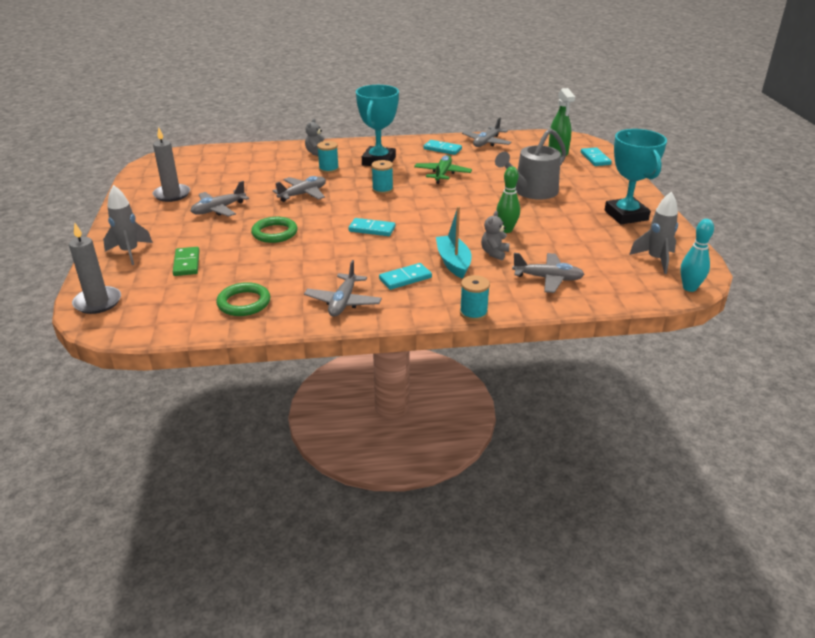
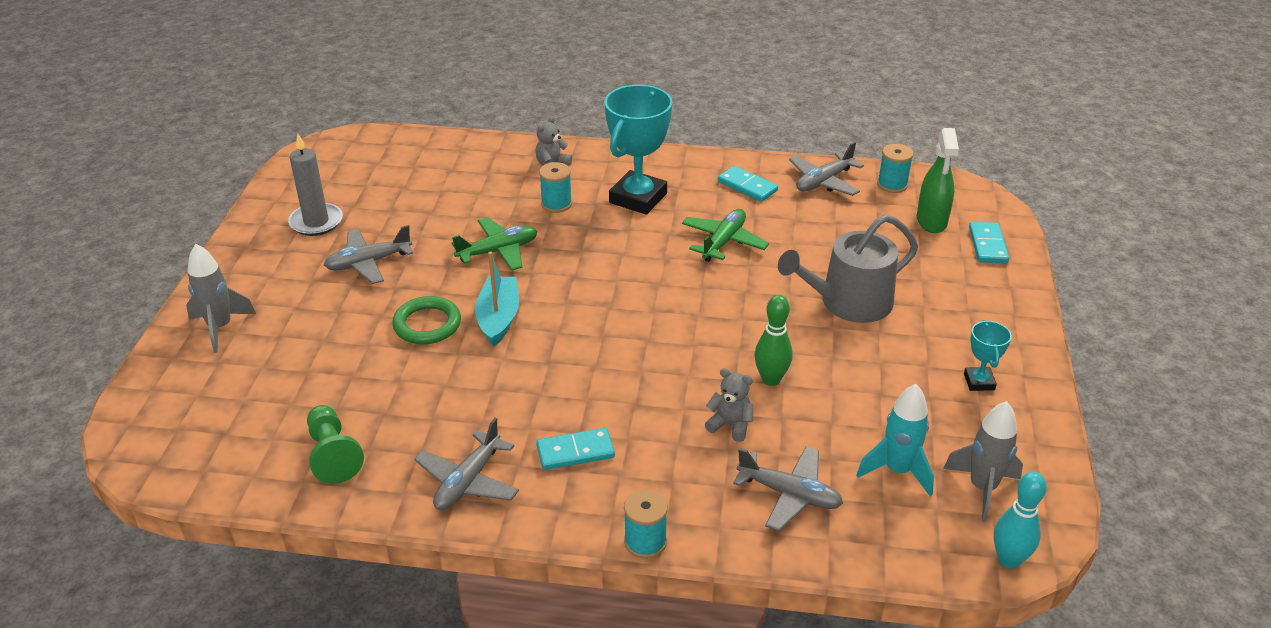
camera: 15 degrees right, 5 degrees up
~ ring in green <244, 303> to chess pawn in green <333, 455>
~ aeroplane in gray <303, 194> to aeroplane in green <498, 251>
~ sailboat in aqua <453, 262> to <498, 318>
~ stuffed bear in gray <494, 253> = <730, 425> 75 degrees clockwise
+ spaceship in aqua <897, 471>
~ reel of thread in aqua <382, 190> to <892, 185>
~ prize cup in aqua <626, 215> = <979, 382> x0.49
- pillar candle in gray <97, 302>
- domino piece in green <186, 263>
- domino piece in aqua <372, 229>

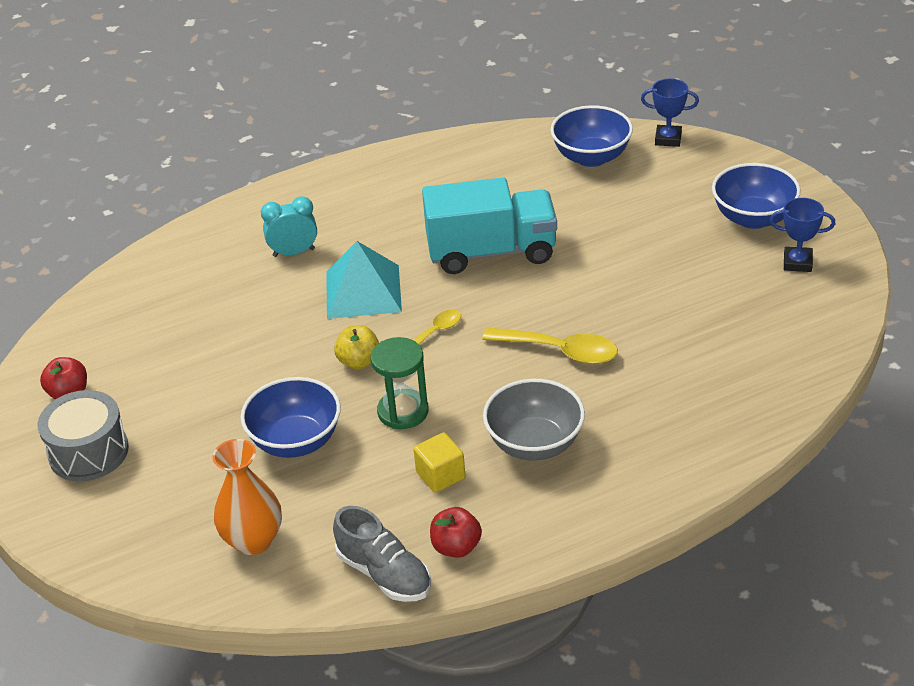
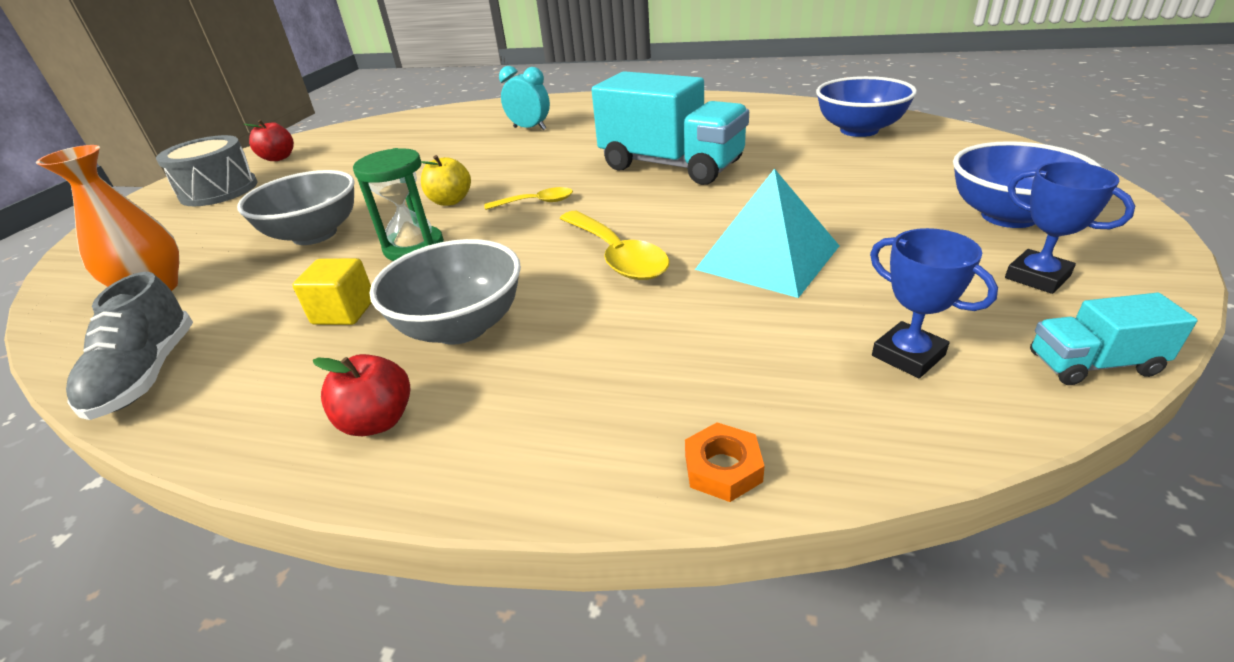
camera: 40 degrees right, 5 degrees down
~ bowl in cobalt <296, 441> to bowl in gray <315, 234>
~ apple in red <456, 547> to <378, 421>
+ nut in orange <722, 468>
~ pyramid shape in aqua <363, 291> to <768, 257>
~ prize cup in cobalt <668, 139> to <908, 355>
+ lorry in aqua <1093, 364>

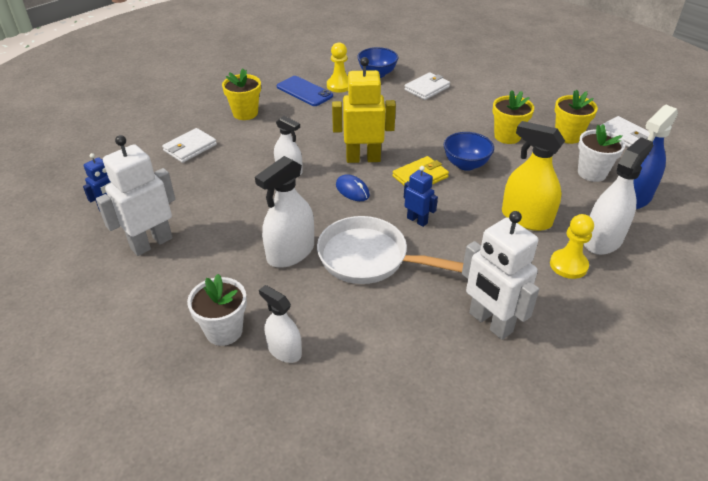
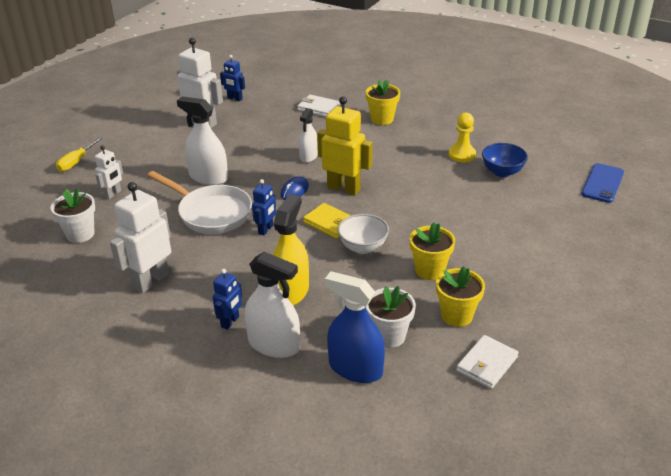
camera: 75 degrees right, 5 degrees down
~ plant pot in white <224, 331> to <80, 234>
+ screwdriver in yellow <76, 162>
~ spray cleaner in white <284, 350> to toy robot in white <113, 194>
~ skillet in white <369, 258> = <211, 213> 120 degrees clockwise
~ chess pawn in yellow <568, 265> to toy robot in cobalt <230, 322>
~ toy robot in yellow <363, 158> = <344, 188> 45 degrees counterclockwise
~ bowl in cobalt <466, 164> to bowl in white <363, 247>
~ phone in cobalt <304, 91> to <602, 183>
- wallet in white <427, 88>

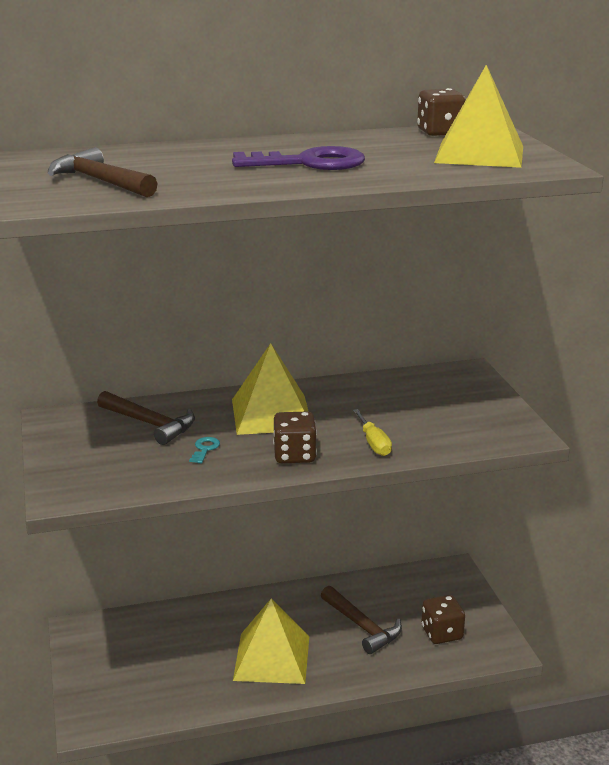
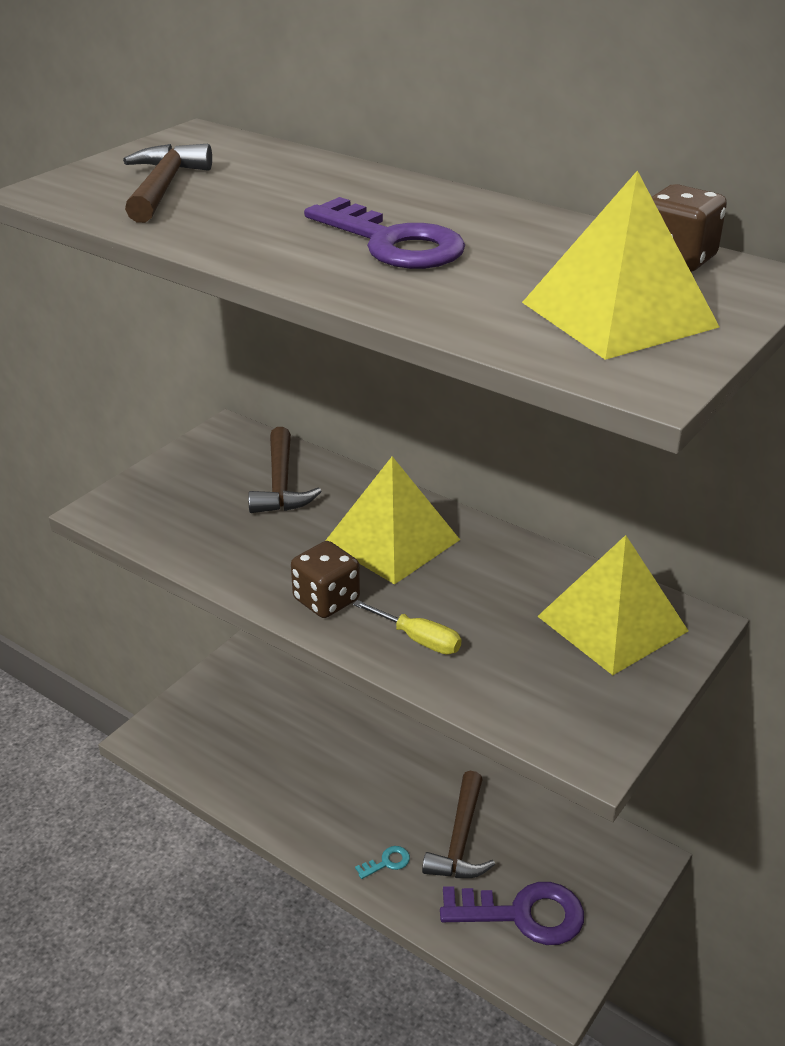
camera: 50 degrees right, 10 degrees up
~ screwdriver in yellow <373, 443> = <418, 639> 90 degrees counterclockwise
~ door key in aqua <205, 449> to <387, 862>
~ dice in dark brown <442, 633> to door key in royal purple <523, 914>
~ pyramid shape in yellow <271, 658> to <612, 623>

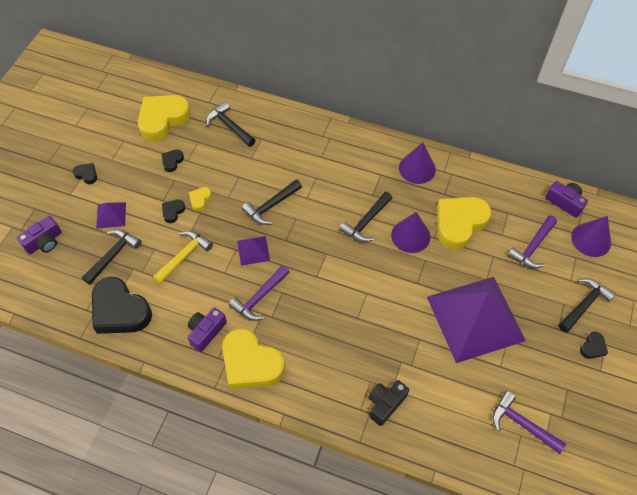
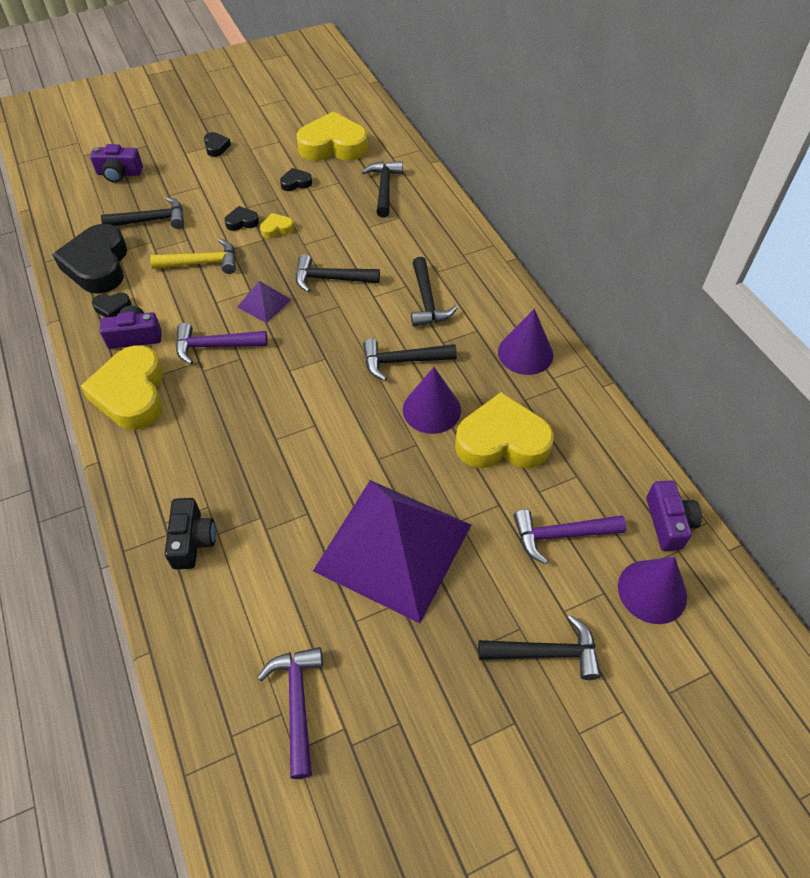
camera: 45 degrees right, 5 degrees down
~ love heart in black <592, 347> to <112, 308>
~ compact camera in black <385, 404> = <192, 540> 90 degrees clockwise
+ hammer in black <427, 301>
- pyramid shape in royal purple <111, 215>

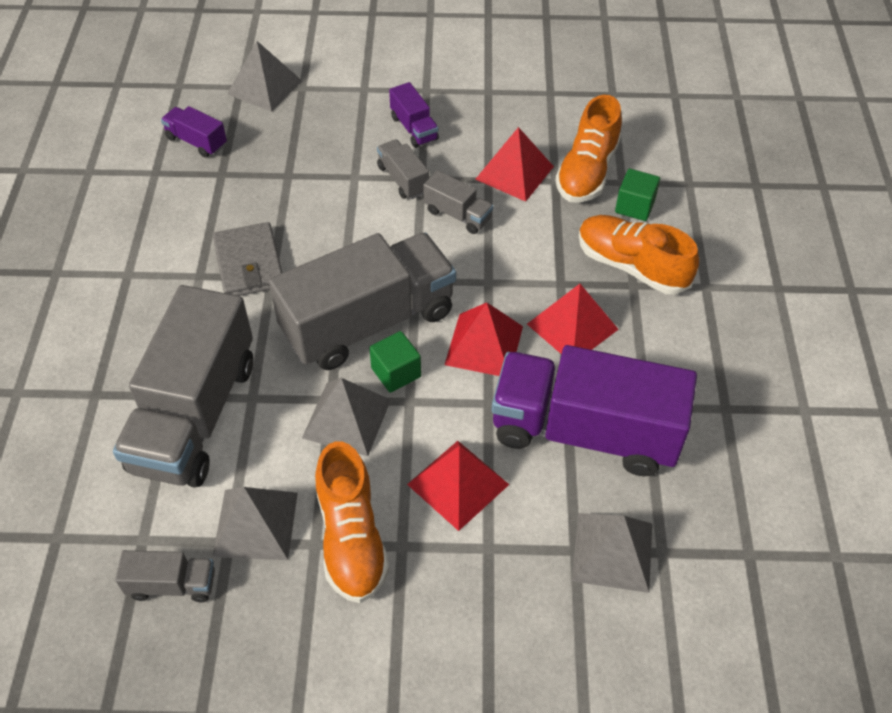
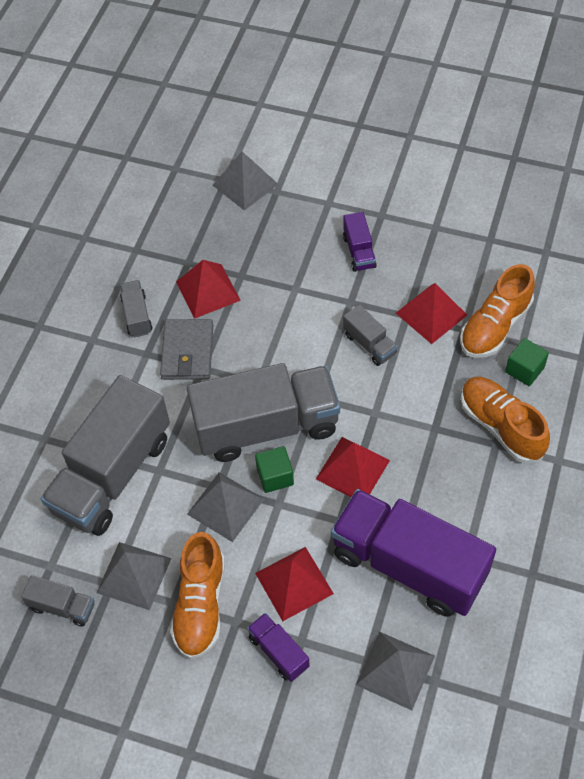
camera: 20 degrees right, 5 degrees up
~ lorry in gray <403, 179> to <137, 315>
~ pyramid shape in red <572, 326> to <208, 291>
~ lorry in royal purple <196, 142> to <278, 652>

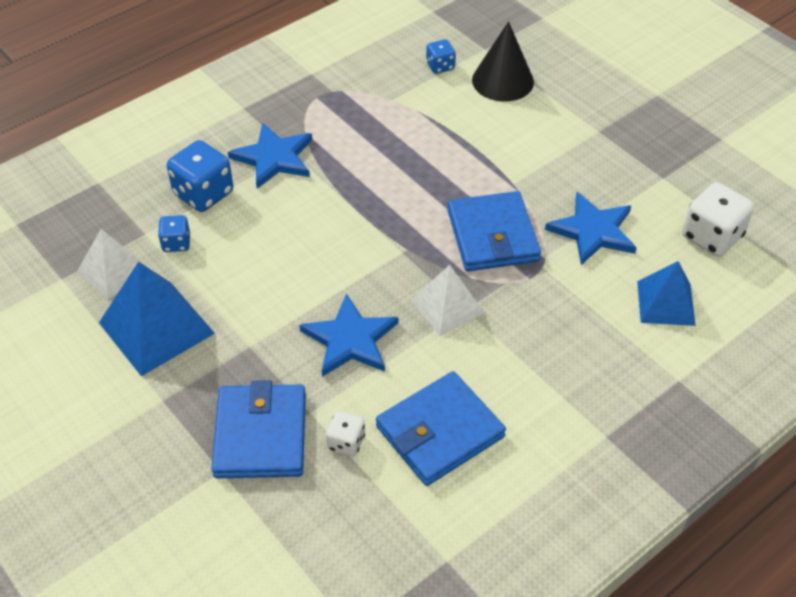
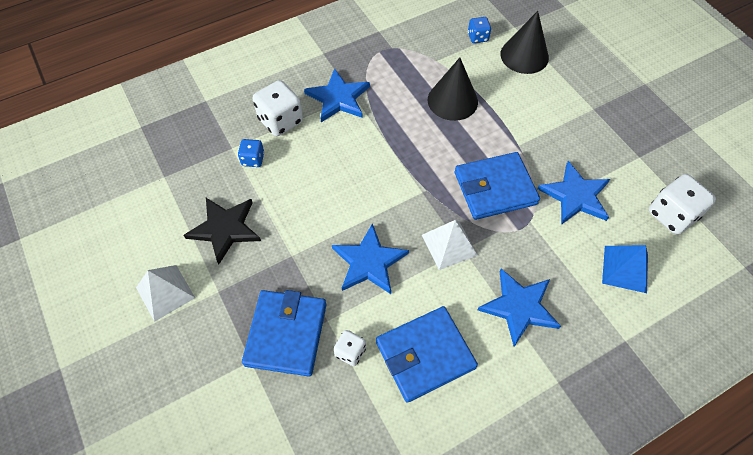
camera: 10 degrees right, 10 degrees up
~ pyramid shape in white <114, 271> to <165, 292>
~ pyramid shape in cobalt <156, 328> to star in black <225, 229>
~ dice in cobalt <203, 193> to dice in white <280, 121>
+ solid cone in black <452, 100>
~ wallet in cobalt <492, 236> = <495, 188> 75 degrees clockwise
+ star in cobalt <519, 307>

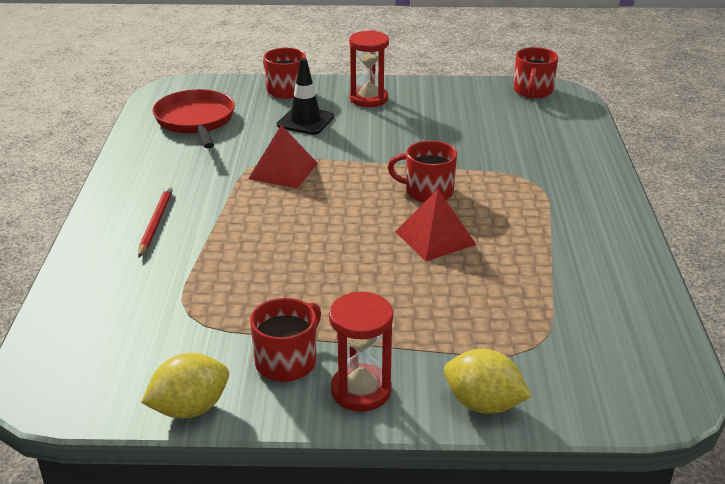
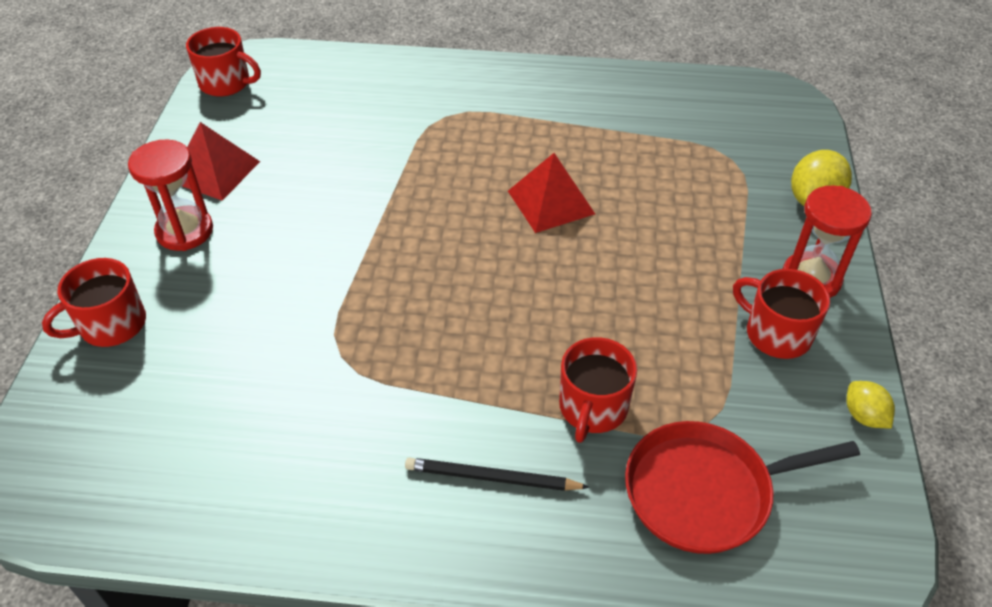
camera: 85 degrees left, 15 degrees up
~ pyramid shape in red <283, 171> to <215, 171>
~ pencil in red <155, 223> to pencil in black <492, 478>
~ mug in red <427, 192> to <592, 408>
~ skillet in red <195, 120> to <704, 492>
~ lemon in yellow <190, 408> = <864, 416> x0.61
- safety cone in black <305, 121>

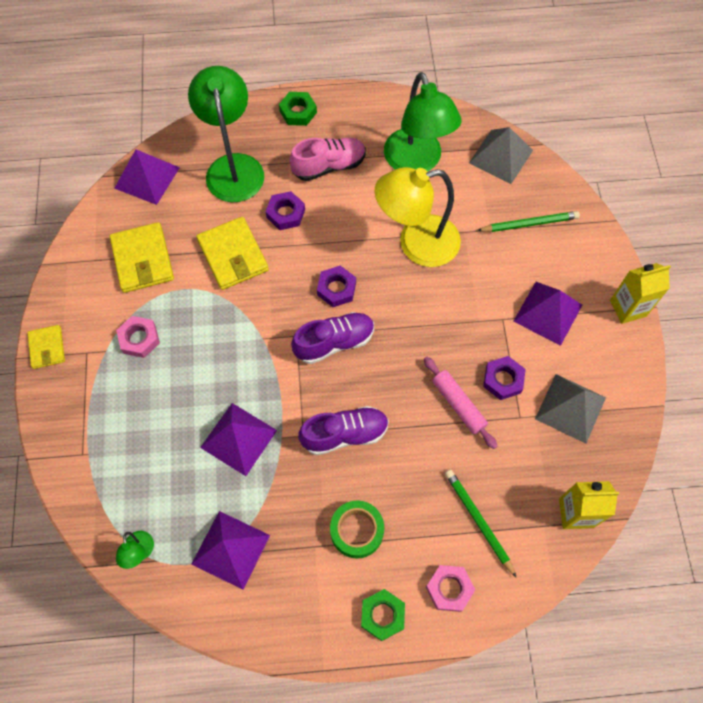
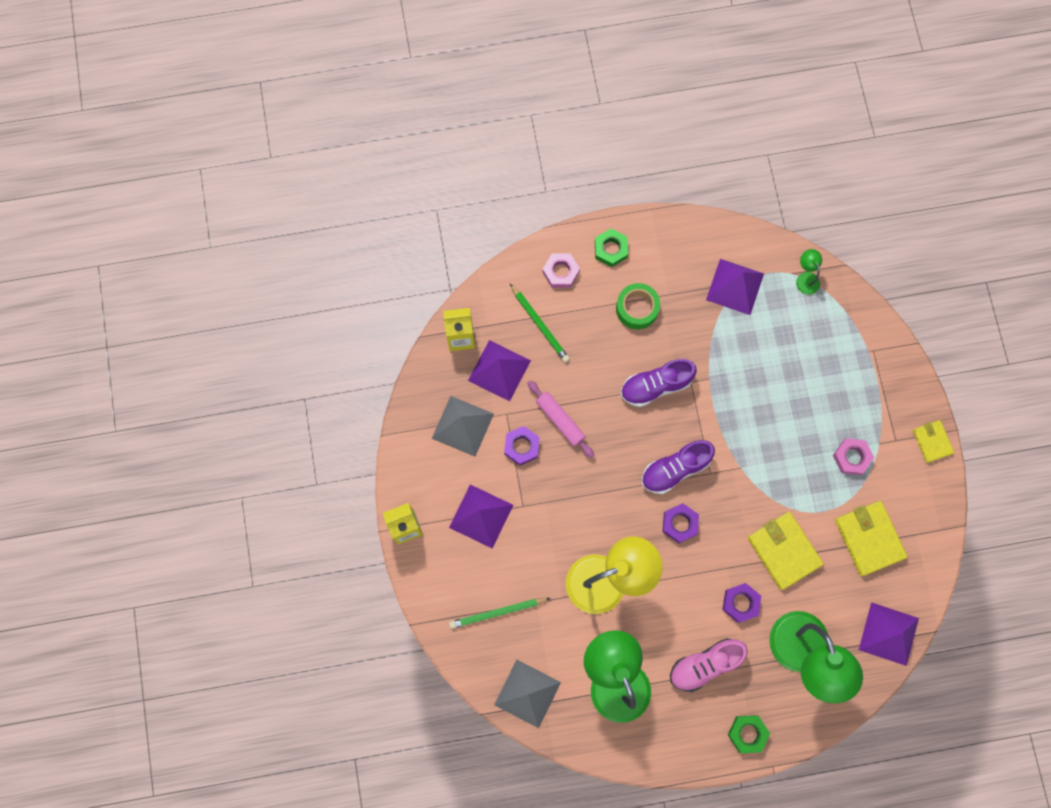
camera: 175 degrees right, 10 degrees up
~ pyramid shape in royal purple <238, 439> to <499, 370>

